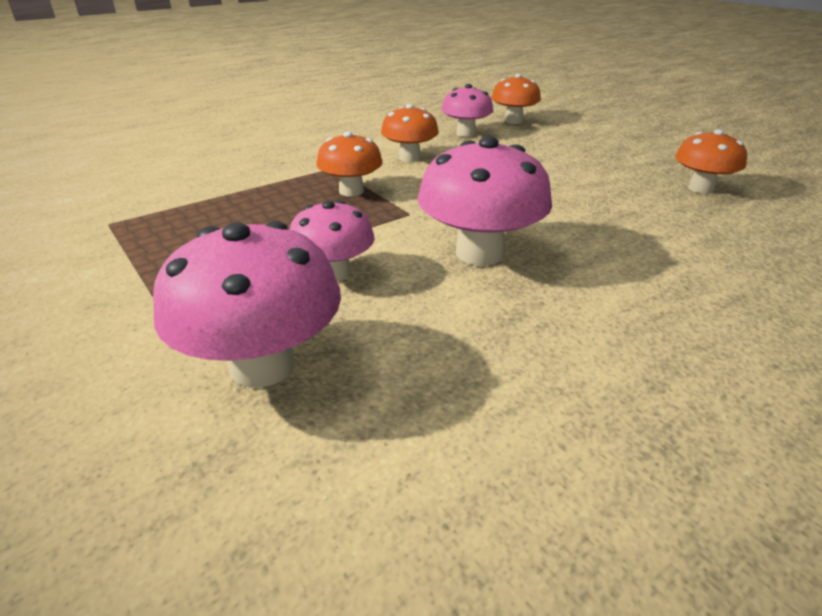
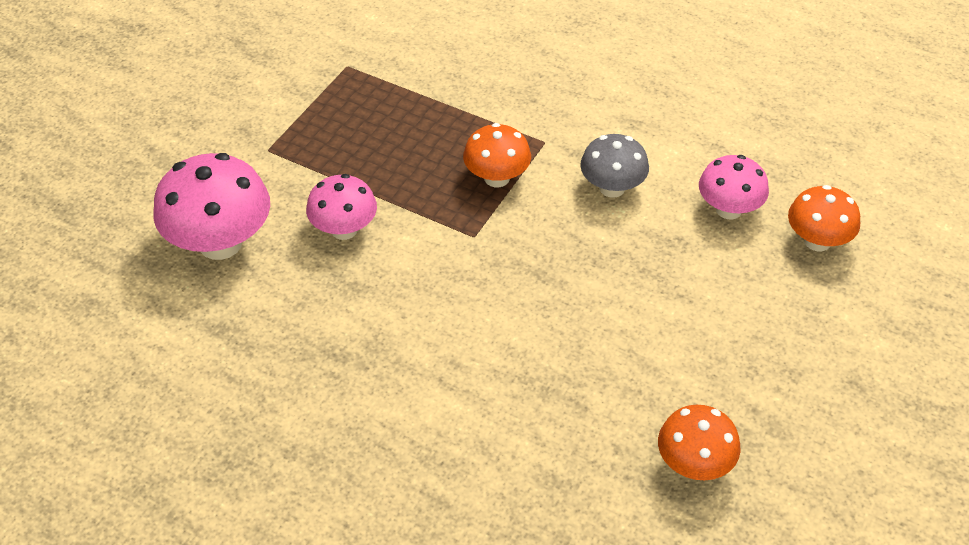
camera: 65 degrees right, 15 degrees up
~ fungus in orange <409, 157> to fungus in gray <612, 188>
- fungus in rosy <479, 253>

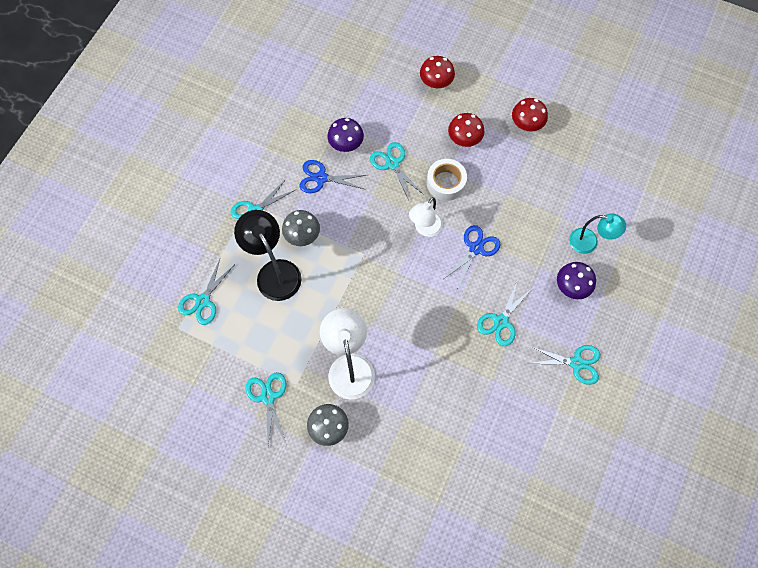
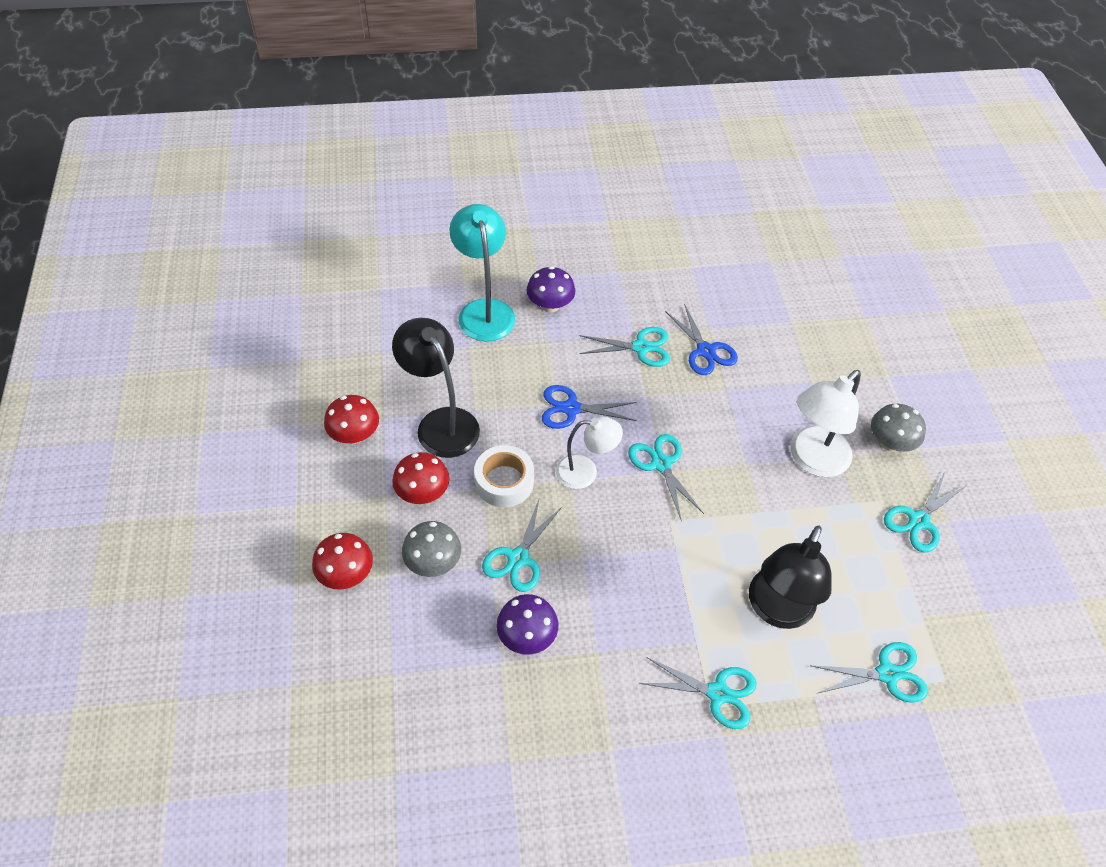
camera: 125 degrees left, 15 degrees down
+ lamp in black <441, 423>
~ fungus in gray <302, 235> to <433, 562>
~ lamp in aqua <589, 243> = <484, 310> x1.54
~ scissors in aqua <576, 363> to <661, 464>
~ scissors in cobalt <321, 178> to <705, 351>

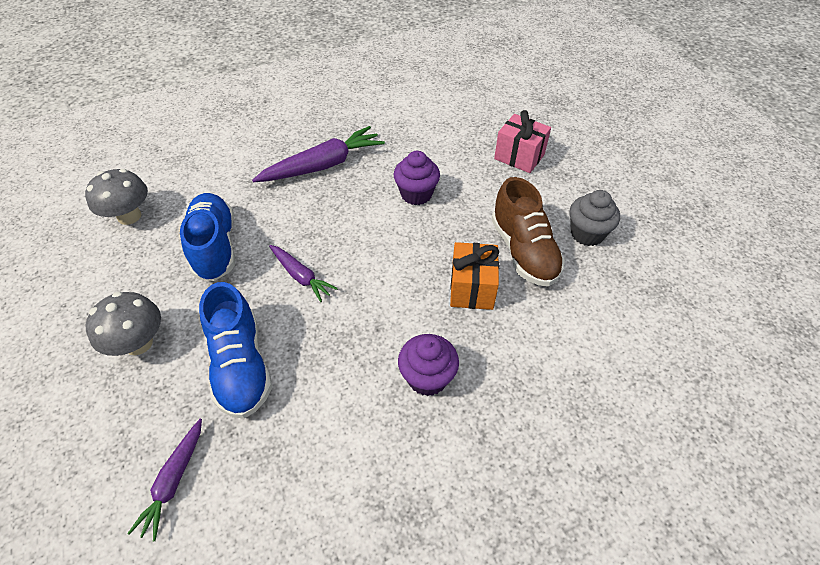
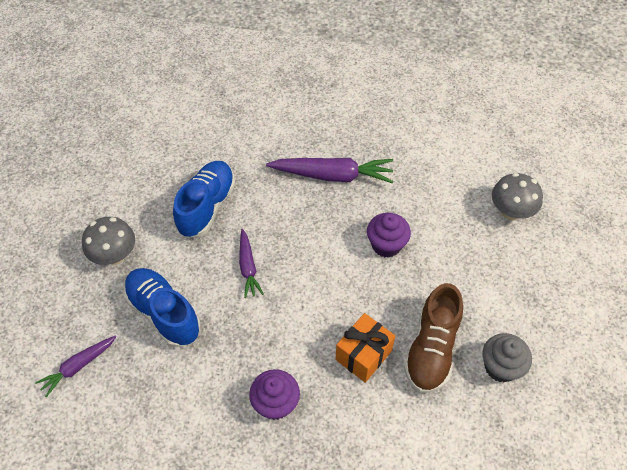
camera: 35 degrees right, 5 degrees up
~ shoe in cobalt <241, 366> = <164, 313> 120 degrees clockwise
~ fungus in gray <129, 216> to <511, 211>
- present in rosy <519, 157>

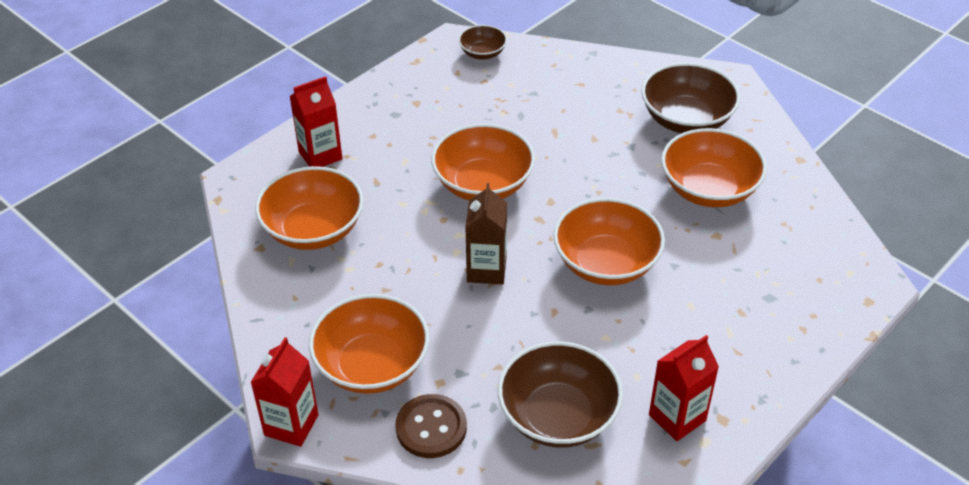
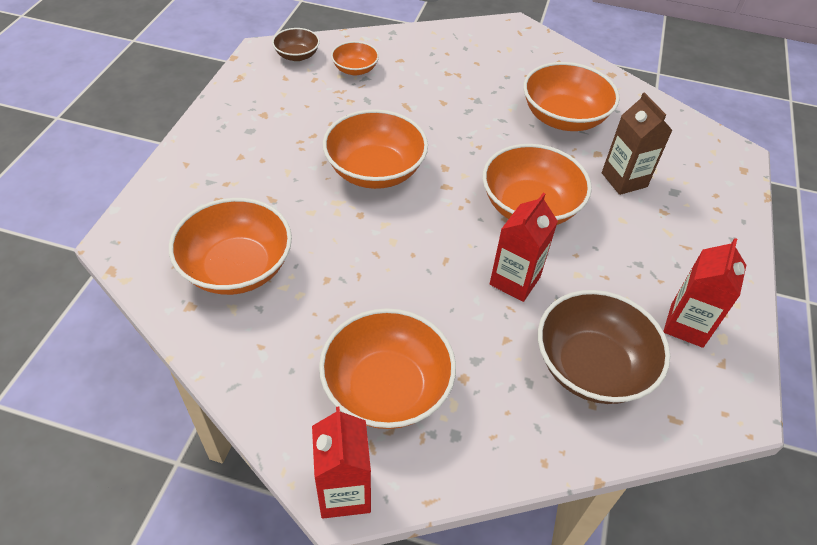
camera: 30 degrees left, 5 degrees up
+ bowl in orange <355, 69>
~ milk carton in red <320, 155> to <515, 280>
~ milk carton in dark brown <486, 270> to <624, 180>
- button in dark brown <431, 428>
- bowl in dark brown <686, 120>

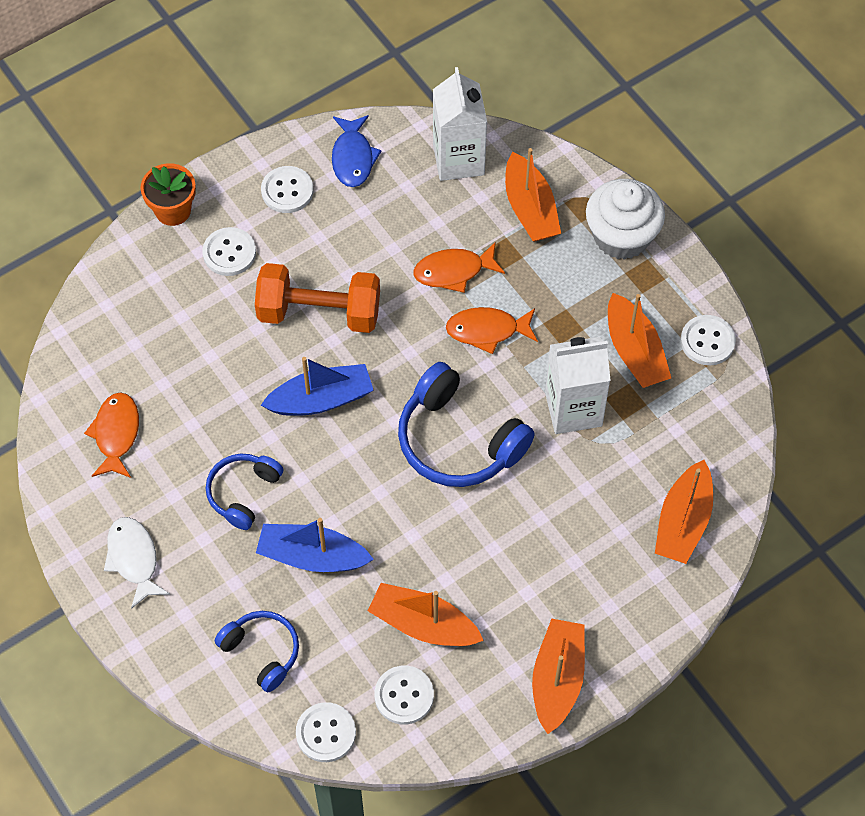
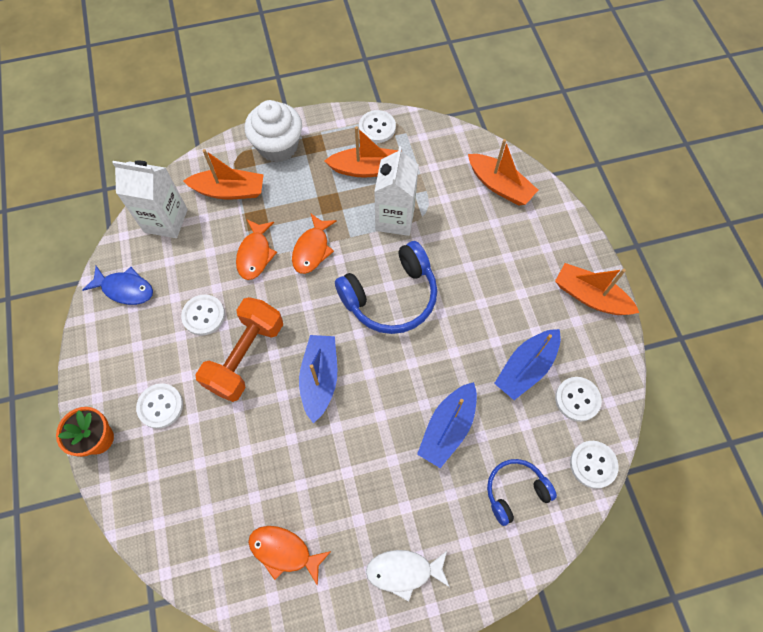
camera: 70 degrees left, 5 degrees up
~ button in white <287, 191> to <203, 315>
~ sailboat in orange <424, 624> to sailboat in cobalt <526, 367>
- over-ear headphones in cobalt <243, 493>

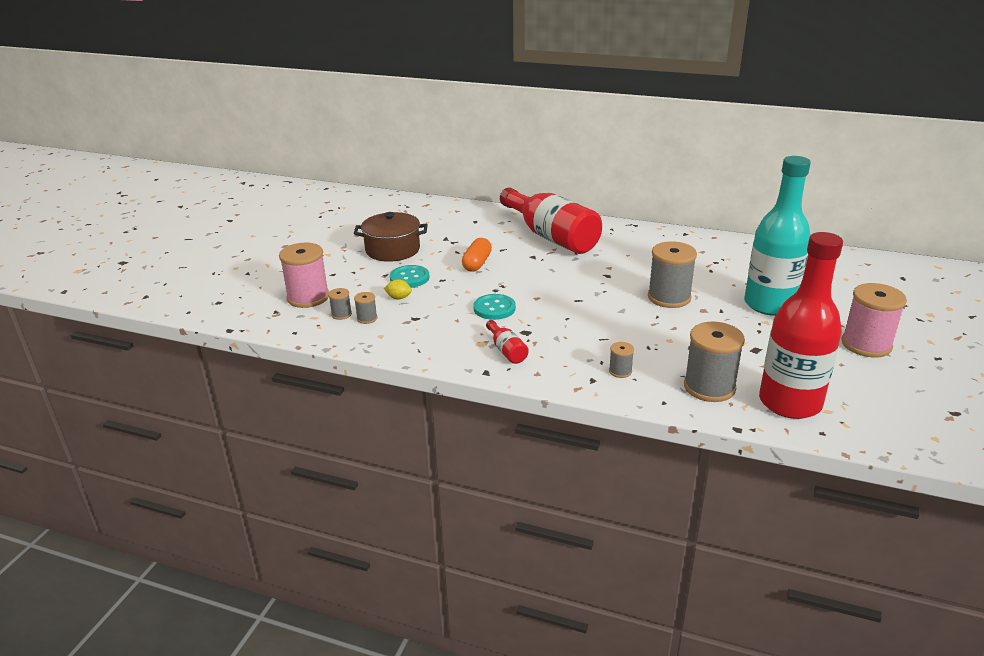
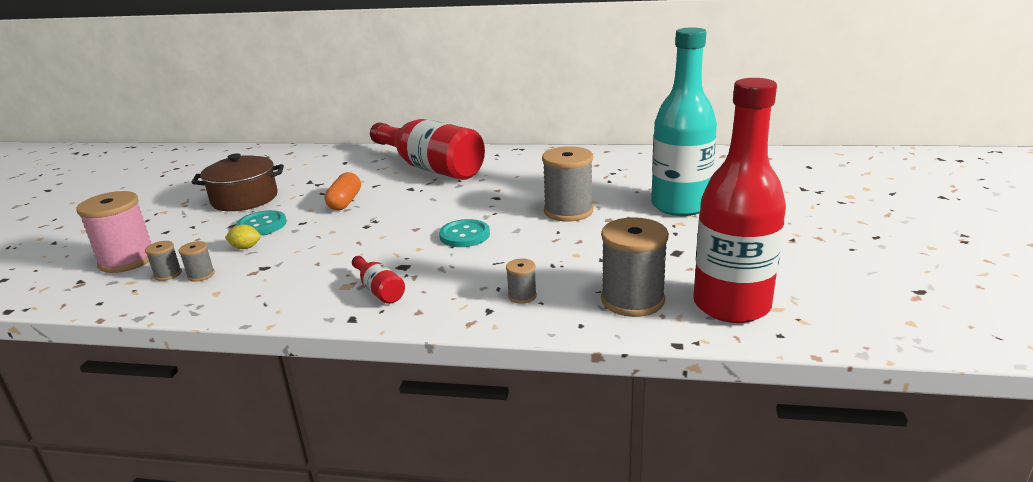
camera: 10 degrees left, 5 degrees down
~ button in aqua <494, 308> to <464, 235>
- reel of thread in rosy <866, 344>

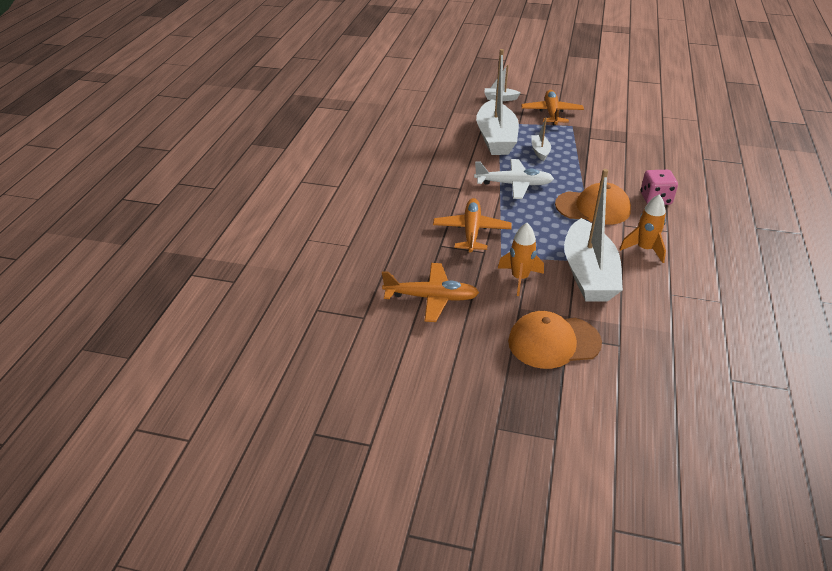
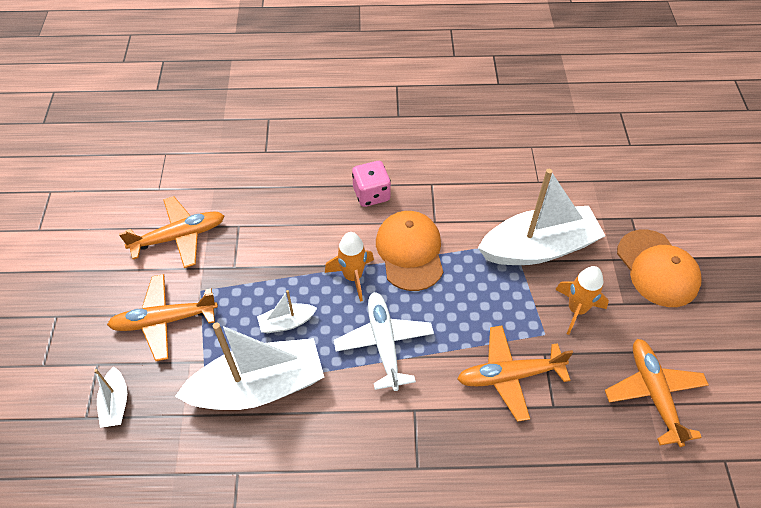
camera: 105 degrees left, 15 degrees up
+ aeroplane in orange <179, 237>
~ spaceship in orange <644, 249> to <353, 277>

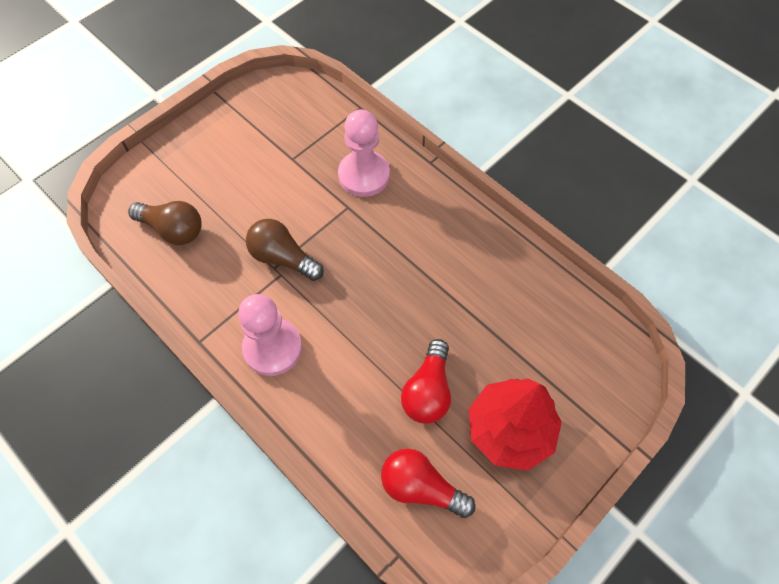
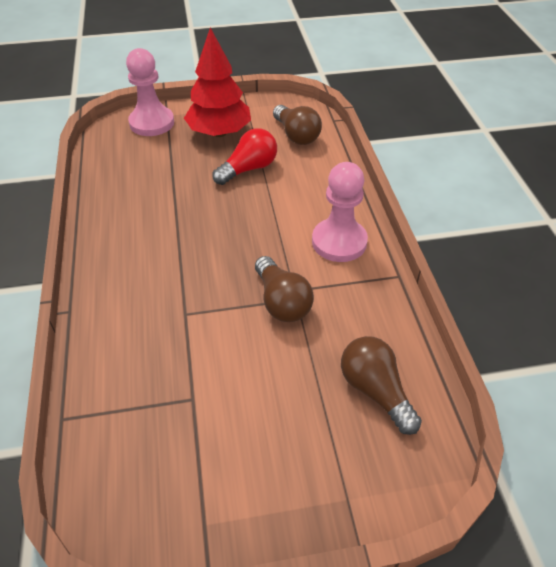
camera: 145 degrees left, 15 degrees down
~ chess pawn in rosy <364, 175> to <152, 123>
~ light bulb in red <421, 487> to light bulb in dark brown <296, 135>

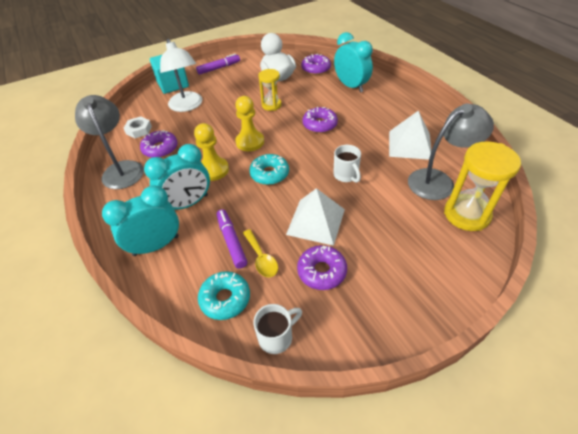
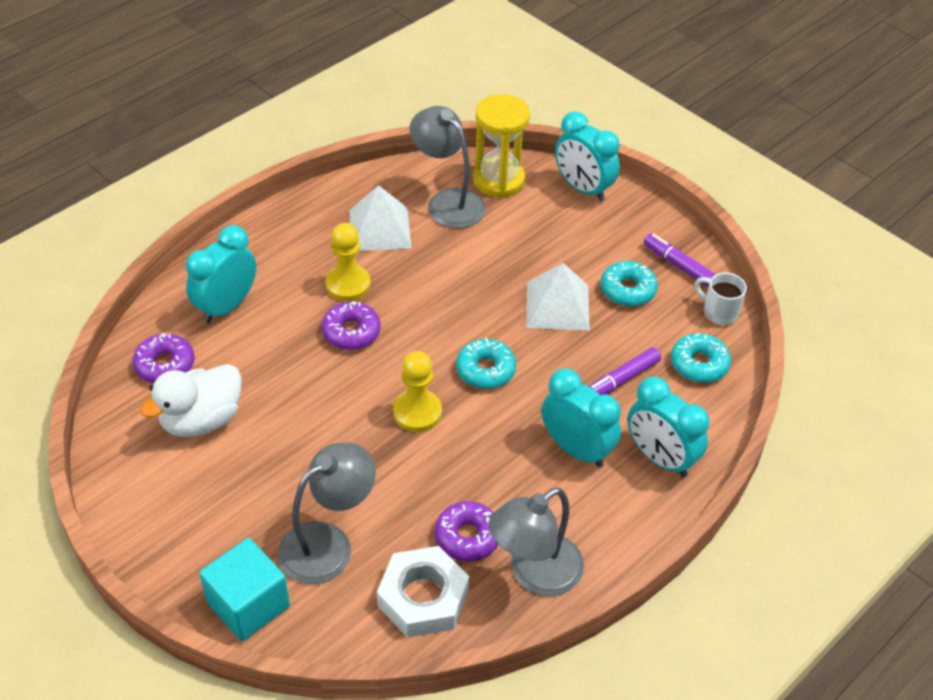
camera: 110 degrees left, 0 degrees up
~ lamp in white <187, 106> to lamp in gray <328, 544>
~ chess pawn in yellow <213, 170> to <348, 284>
~ nut in white <139, 130> = <423, 598> x1.77
+ bedside clock in aqua <583, 189>
~ donut in royal purple <321, 271> to donut in aqua <628, 290>
~ marker in royal purple <219, 68> to <679, 266>
- spoon in yellow <261, 258>
- sandglass in yellow <271, 105>
- mug in white <346, 175>

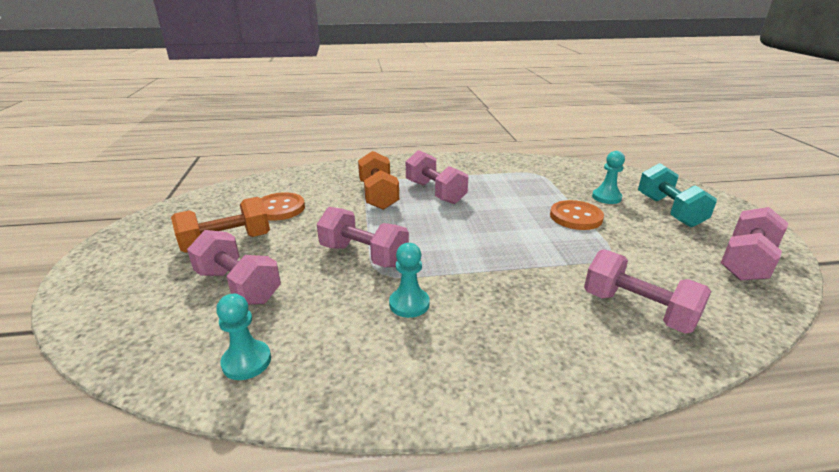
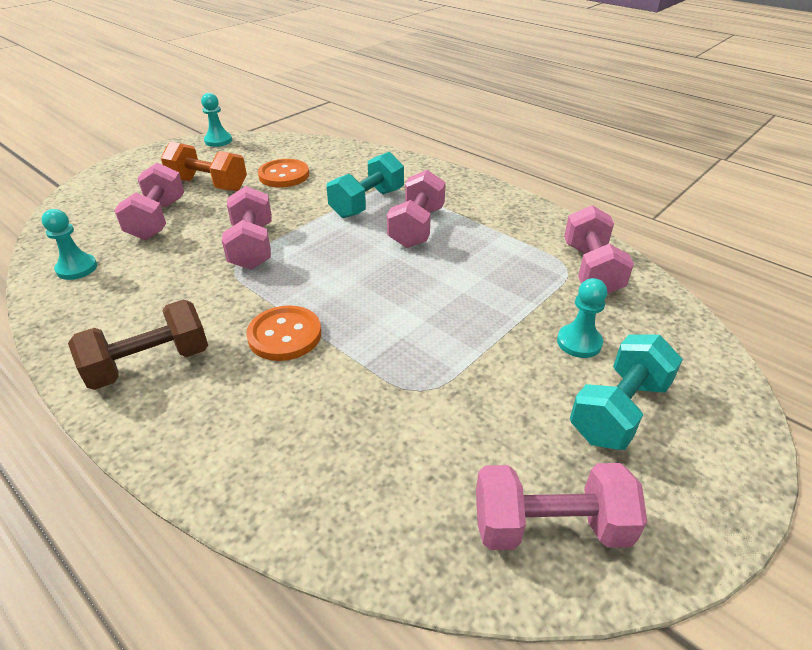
camera: 50 degrees right, 10 degrees up
+ hand weight in dark brown <150, 364>
~ chess pawn in aqua <409, 304> to <218, 141>
~ button in orange <575, 217> to <285, 335>
~ hand weight in orange <378, 195> to hand weight in aqua <367, 203>
~ hand weight in rosy <638, 310> to <591, 269>

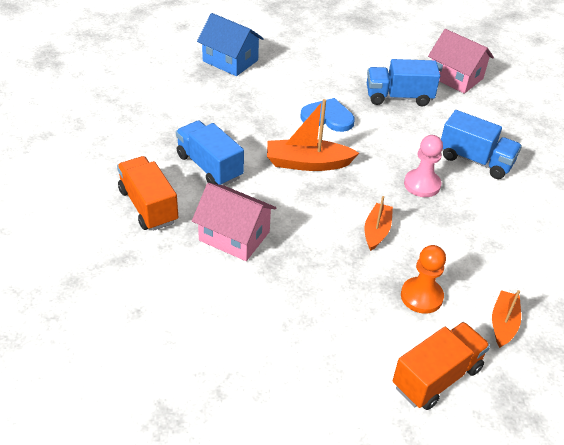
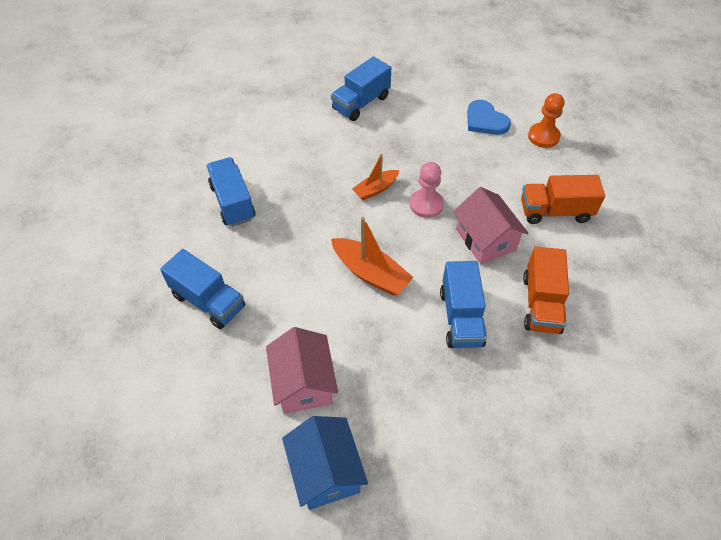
camera: 140 degrees left, 10 degrees up
~ cottage in rosy <455, 77> to <303, 383>
~ sailboat in orange <503, 323> to lorry in cobalt <361, 103>
~ chess pawn in rosy <422, 184> to <426, 204>
~ love heart in cobalt <328, 117> to <485, 120>
~ lorry in orange <437, 377> to <555, 211>
~ chess pawn in orange <421, 296> to <543, 136>

